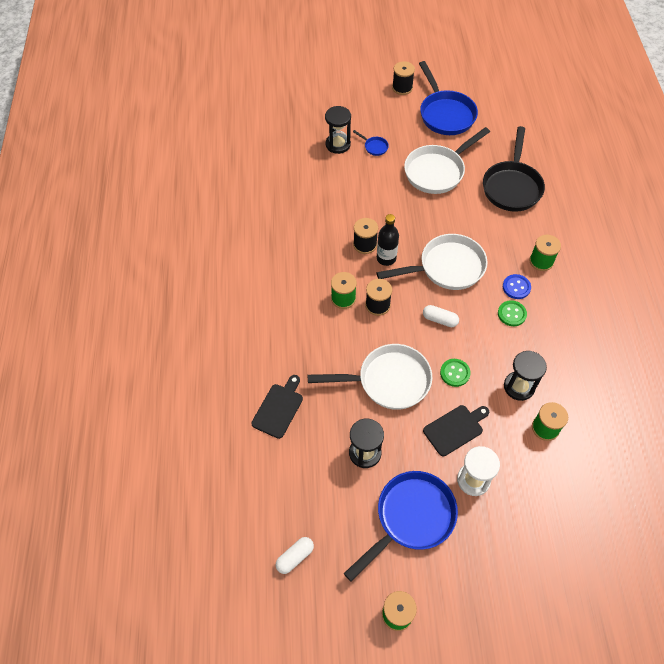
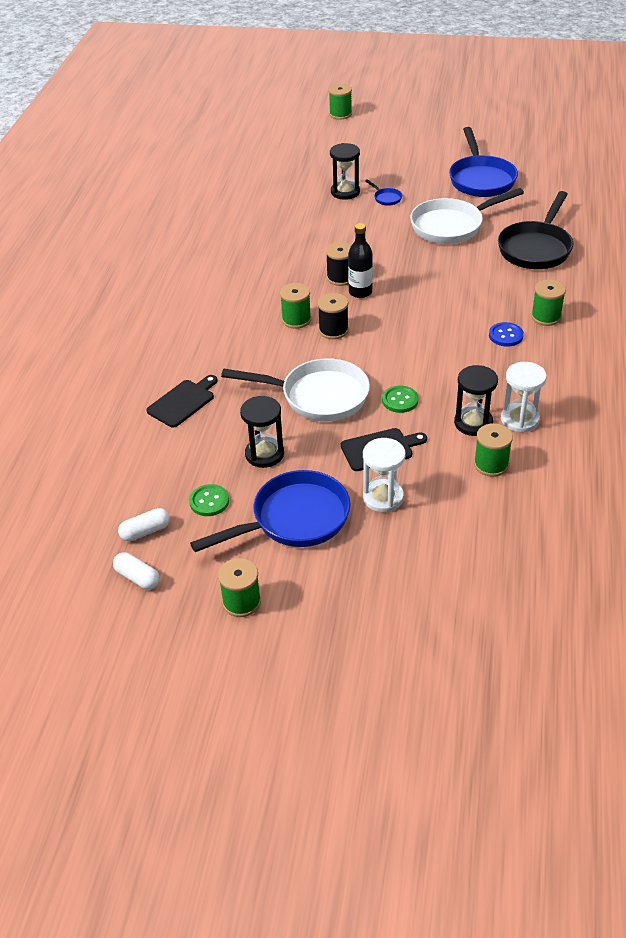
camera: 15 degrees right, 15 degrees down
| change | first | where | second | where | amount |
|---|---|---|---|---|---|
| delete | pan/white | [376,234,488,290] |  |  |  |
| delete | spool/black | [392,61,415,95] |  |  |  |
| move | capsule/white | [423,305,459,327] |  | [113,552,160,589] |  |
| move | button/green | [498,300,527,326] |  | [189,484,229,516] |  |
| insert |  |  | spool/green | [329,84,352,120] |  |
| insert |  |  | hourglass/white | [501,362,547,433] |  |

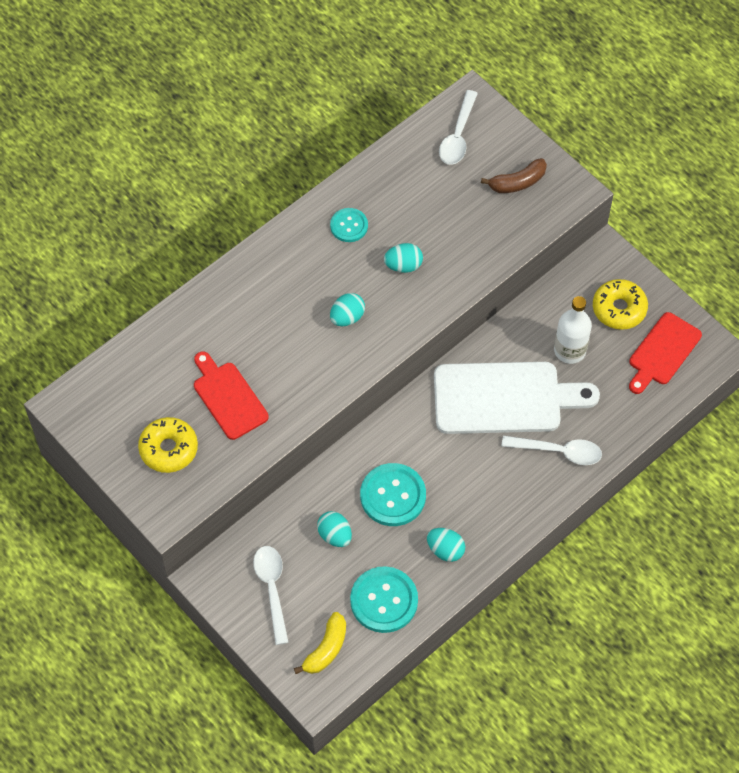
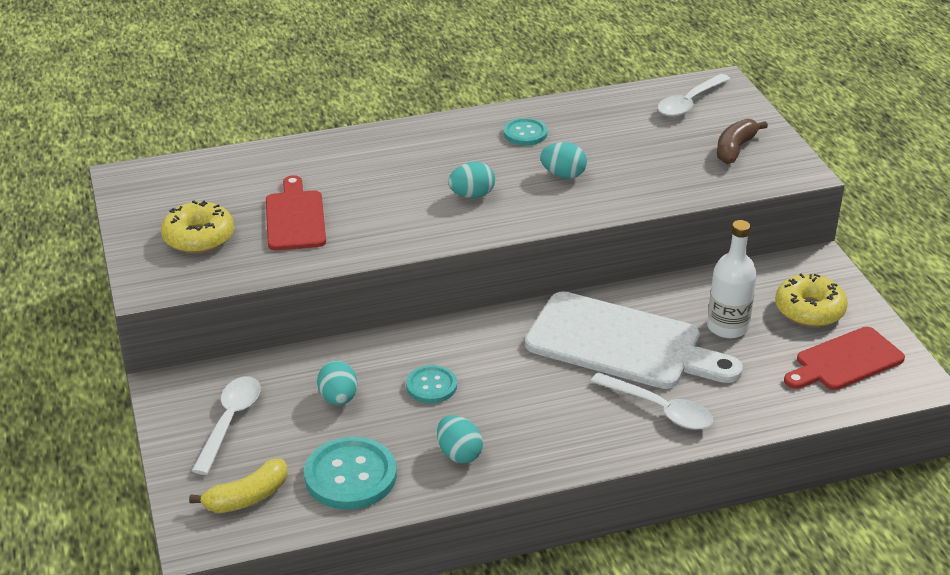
camera: 25 degrees right, 25 degrees down
| change | first | where | second | where | amount |
|---|---|---|---|---|---|
| resize | button/turquoise | [360,463,426,526] |  | [406,365,457,403] | x0.60 |
| rotate | banana/brown | [481,158,547,193] |  | [717,119,768,164] | 120 degrees clockwise |

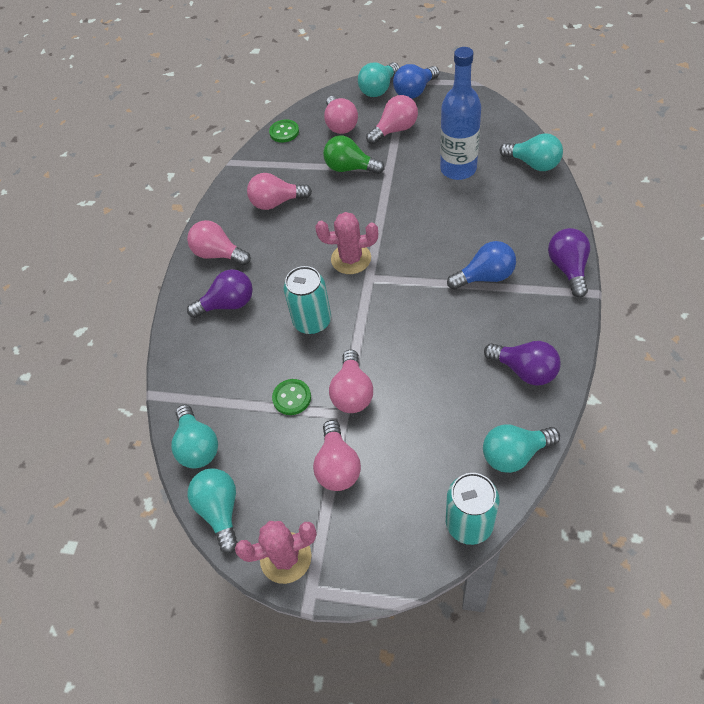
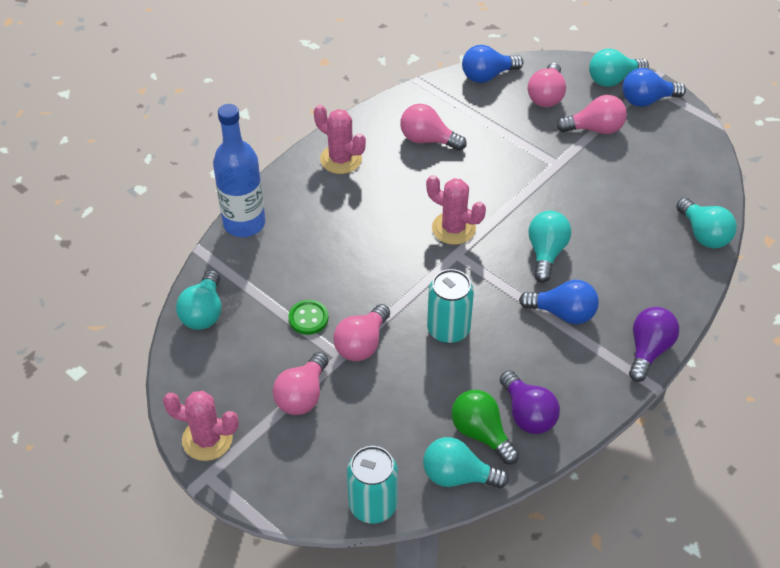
camera: 25 degrees right, 5 degrees down
| change | first | where | second | where | amount |
|---|---|---|---|---|---|
| replace | light bulb/pink | [187,220,251,265] | cactus/pink | [314,105,366,174] |  |
| delete | light bulb/purple | [187,269,253,318] |  |  |  |
| move | light bulb/turquoise | [187,469,238,553] |  | [528,211,571,283] |  |
| replace | button/green | [269,119,299,143] | light bulb/blue | [462,45,523,83] |  |
| move | can/turquoise | [284,266,331,334] |  | [427,269,474,343] |  |
| move | light bulb/green | [323,136,385,174] |  | [451,390,519,464] |  |
| move | bottle/blue | [440,47,481,180] |  | [213,104,265,237] |  |

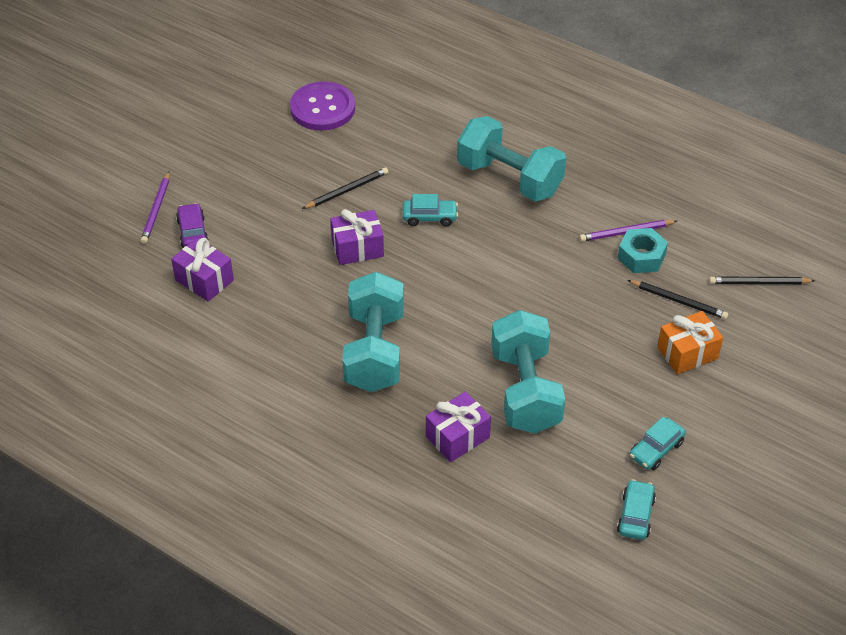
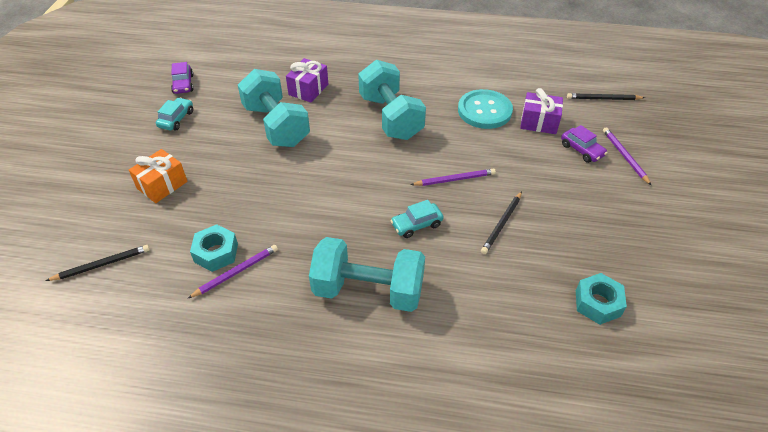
camera: 155 degrees right, 0 degrees up
| change | first | where | second | where | amount |
|---|---|---|---|---|---|
| replace | button/purple | [290,82,355,131] | nut/turquoise | [576,273,627,325] |  |
| replace | gift/purple | [330,209,384,265] | pencil/purple | [410,169,496,186] |  |
| recolor | car/turquoise | [617,479,656,540] | car/purple | [171,62,193,94] |  |
| move | pencil/black | [627,280,729,319] |  | [567,93,645,100] |  |
| insert |  |  | button/turquoise | [458,89,513,129] |  |

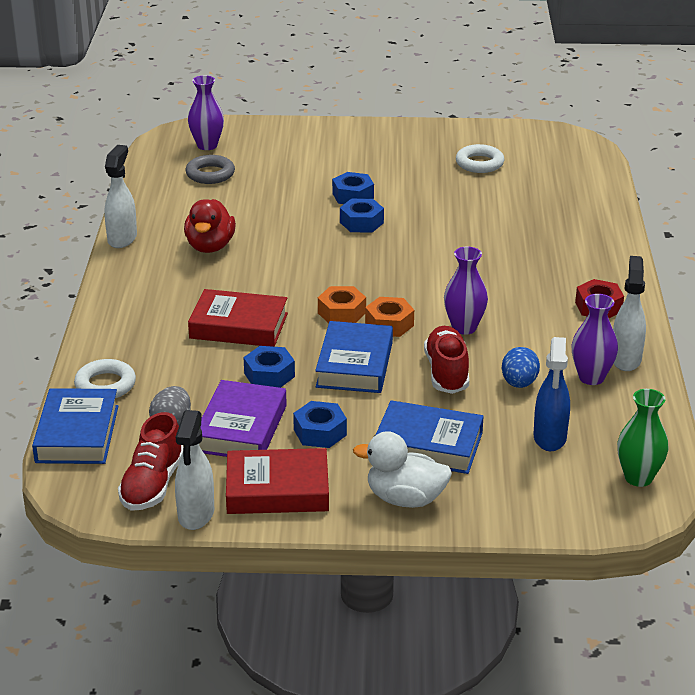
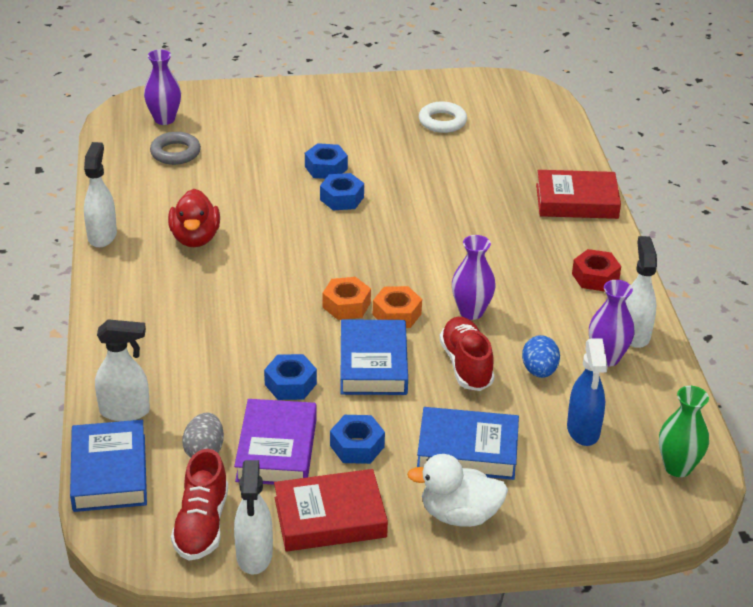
camera: 10 degrees left, 5 degrees up
| change | first | where | second | where | amount |
|---|---|---|---|---|---|
| replace | ring/white | [74,359,136,398] | spray bottle/white | [95,319,150,421] |  |
| move | book/red | [188,289,288,347] |  | [536,170,621,219] |  |

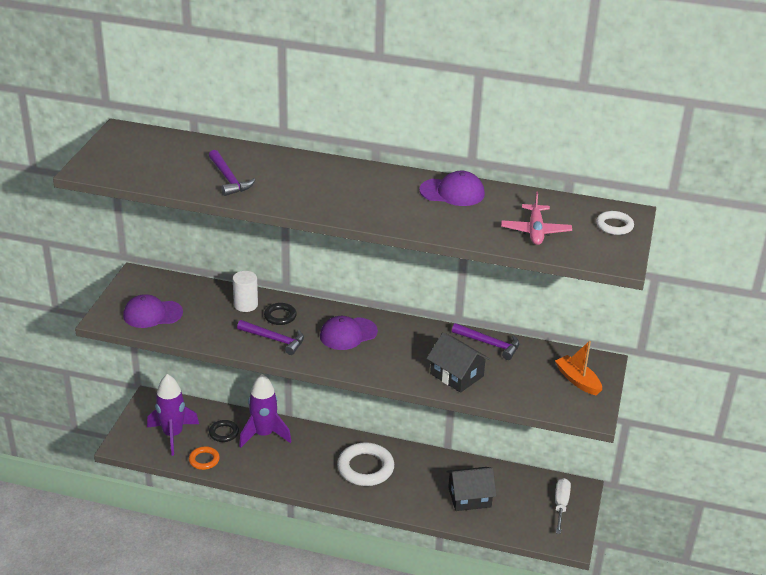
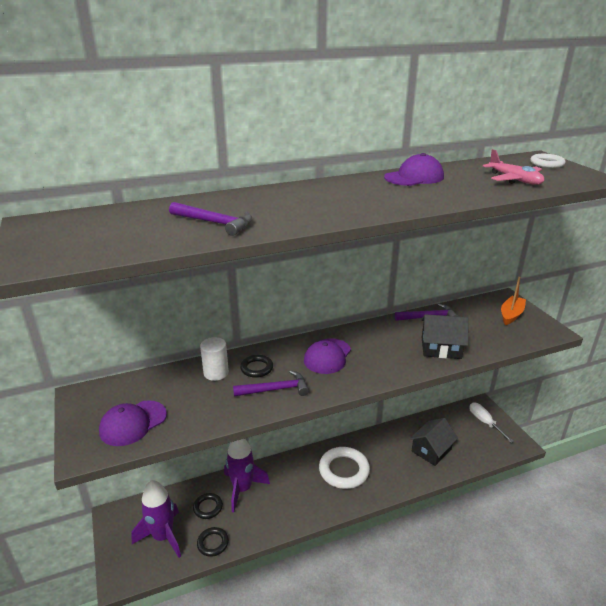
camera: 35 degrees left, 5 degrees down
| change | first | where | second | where | amount |
|---|---|---|---|---|---|
| recolor | ring/orange | [189,446,220,470] | ring/black | [197,527,229,557] |  |
| rotate | boat/orange | [555,341,602,396] |  | [501,277,526,325] | 105 degrees clockwise |

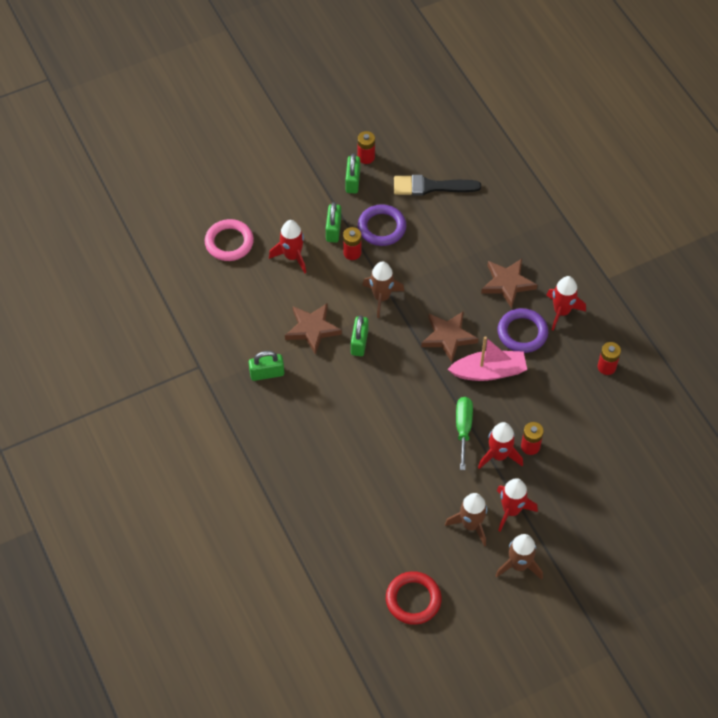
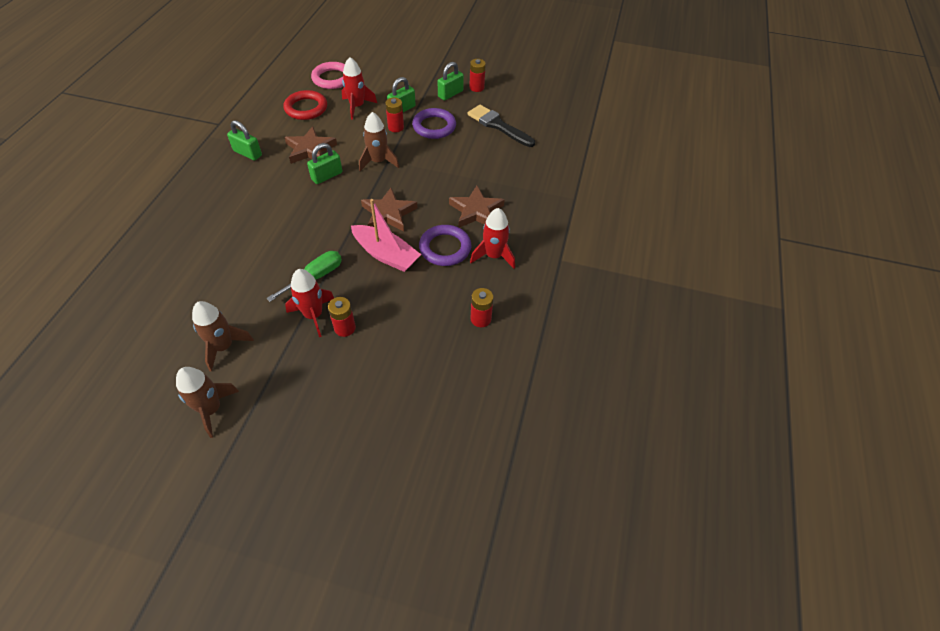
camera: 40 degrees right, 5 degrees down
| change | first | where | second | where | amount |
|---|---|---|---|---|---|
| move | ring/red | [386,571,442,625] |  | [284,90,327,120] |  |
| delete | rocket/red | [497,478,538,532] |  |  |  |

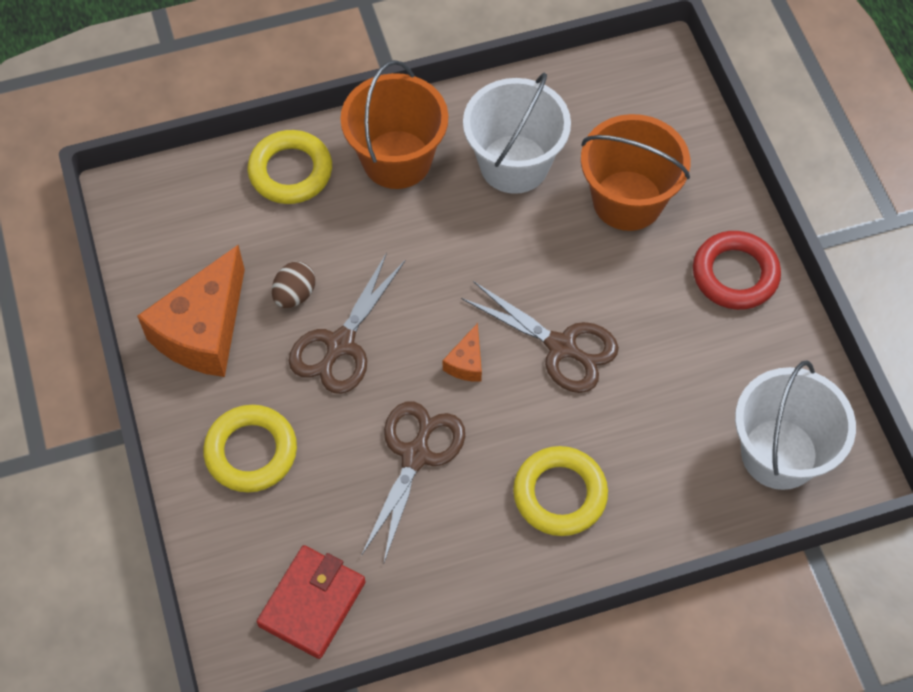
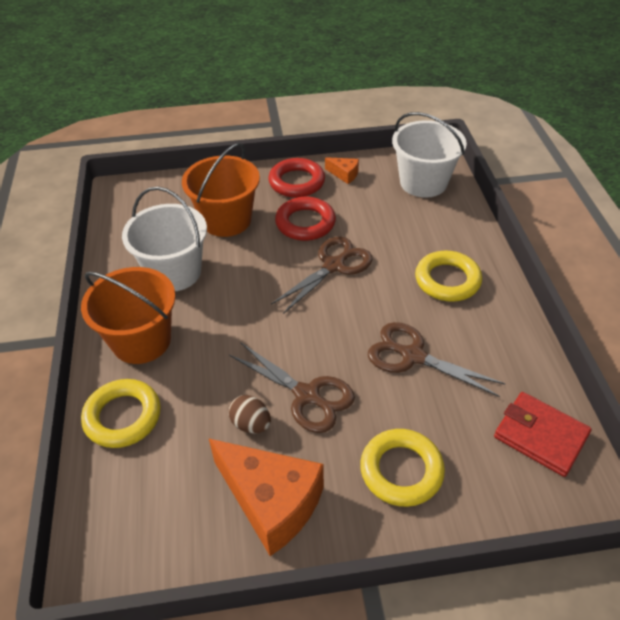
camera: 80 degrees left, 15 degrees down
| change | first | where | second | where | amount |
|---|---|---|---|---|---|
| move | cheese/orange | [443,323,482,382] |  | [325,157,359,184] |  |
| insert |  |  | ring/red | [275,197,336,241] |  |

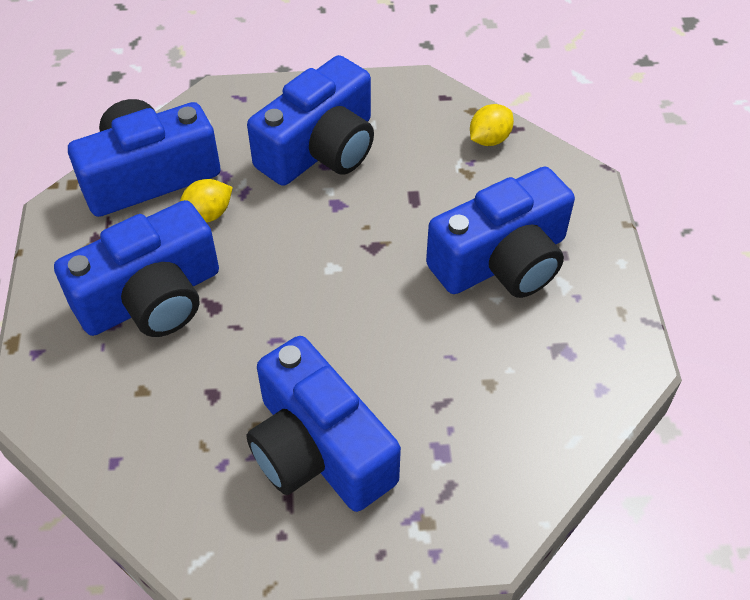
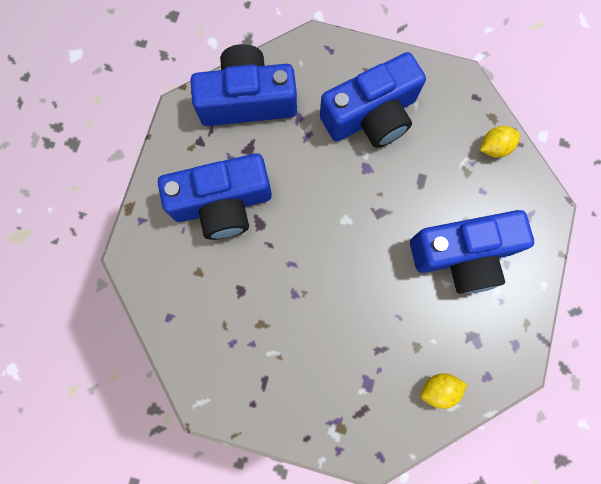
camera: 20 degrees right, 25 degrees up
| change | first | where | second | where | amount |
|---|---|---|---|---|---|
| move | lemon/yellow | [180,179,233,223] |  | [421,373,467,409] |  |
| delete | camera/blue | [246,336,401,512] |  |  |  |

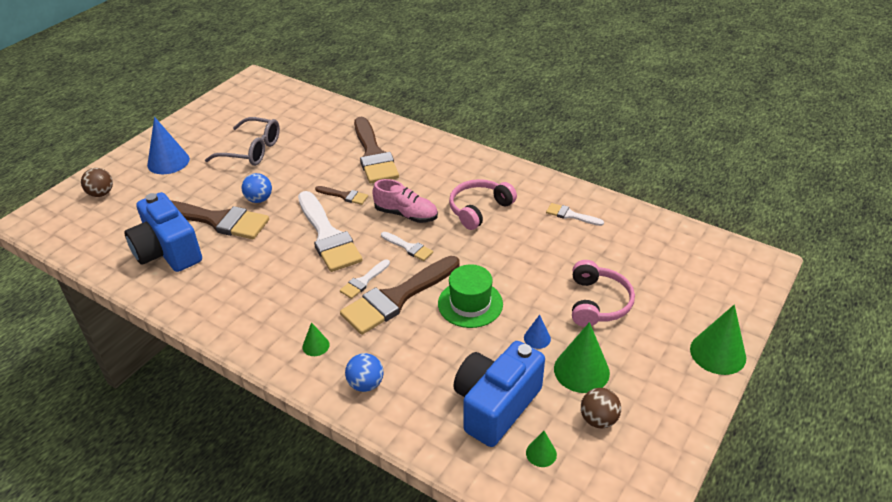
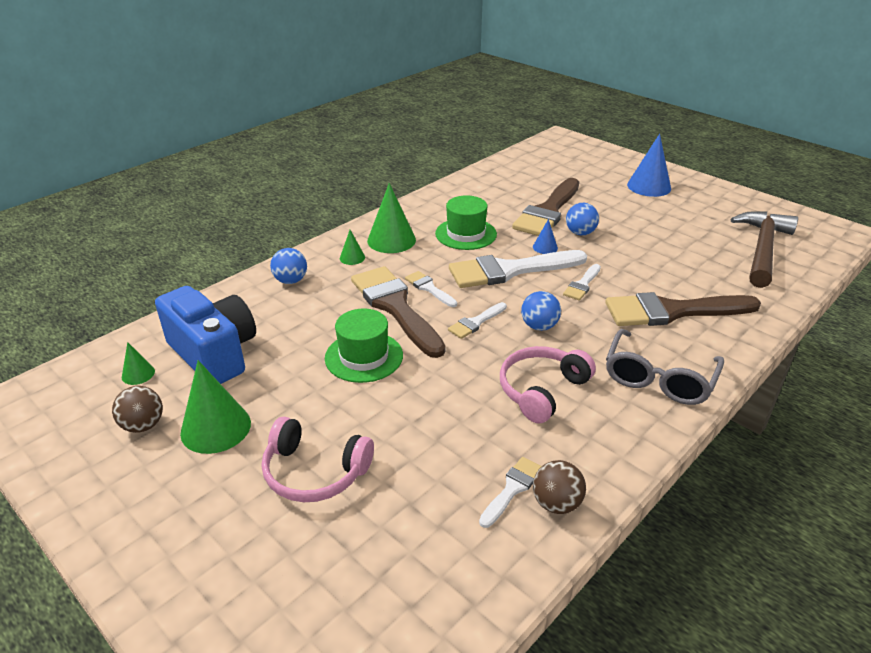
camera: 100 degrees right, 5 degrees down
| change | first | where | second | where | amount |
|---|---|---|---|---|---|
| move | ball/brown | [81,168,113,197] |  | [533,460,586,514] |  |
| delete | camera/blue | [124,192,202,272] |  |  |  |
| move | glasses/grey | [205,117,280,166] |  | [606,329,724,405] |  |
| recolor | brush/brown | [315,186,368,205] | brush/white | [563,264,601,300] |  |
| replace | shoe/pink | [372,179,438,223] | ball/blue | [521,291,561,331] |  |
| rotate | headphones/pink | [449,179,517,230] |  | [500,346,596,424] | 105 degrees counterclockwise |
| move | cone/blue | [524,315,551,349] |  | [533,219,558,254] |  |
| move | cone/green | [690,305,746,375] |  | [367,183,416,253] |  |
| insert |  |  | hat/green | [435,195,497,250] |  |
| insert |  |  | hammer/brown | [731,211,798,288] |  |

